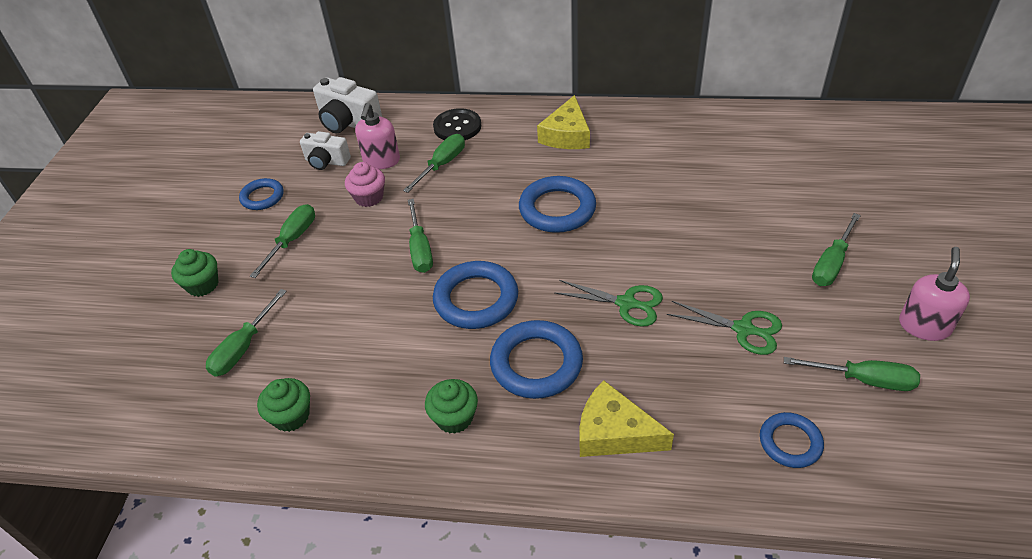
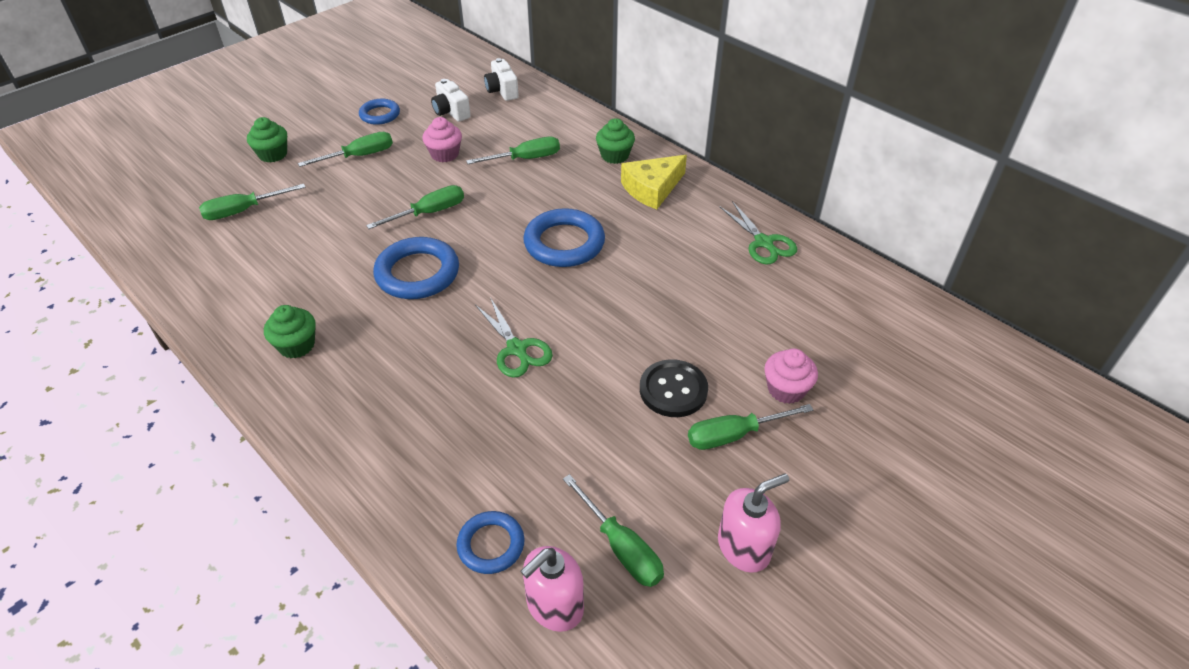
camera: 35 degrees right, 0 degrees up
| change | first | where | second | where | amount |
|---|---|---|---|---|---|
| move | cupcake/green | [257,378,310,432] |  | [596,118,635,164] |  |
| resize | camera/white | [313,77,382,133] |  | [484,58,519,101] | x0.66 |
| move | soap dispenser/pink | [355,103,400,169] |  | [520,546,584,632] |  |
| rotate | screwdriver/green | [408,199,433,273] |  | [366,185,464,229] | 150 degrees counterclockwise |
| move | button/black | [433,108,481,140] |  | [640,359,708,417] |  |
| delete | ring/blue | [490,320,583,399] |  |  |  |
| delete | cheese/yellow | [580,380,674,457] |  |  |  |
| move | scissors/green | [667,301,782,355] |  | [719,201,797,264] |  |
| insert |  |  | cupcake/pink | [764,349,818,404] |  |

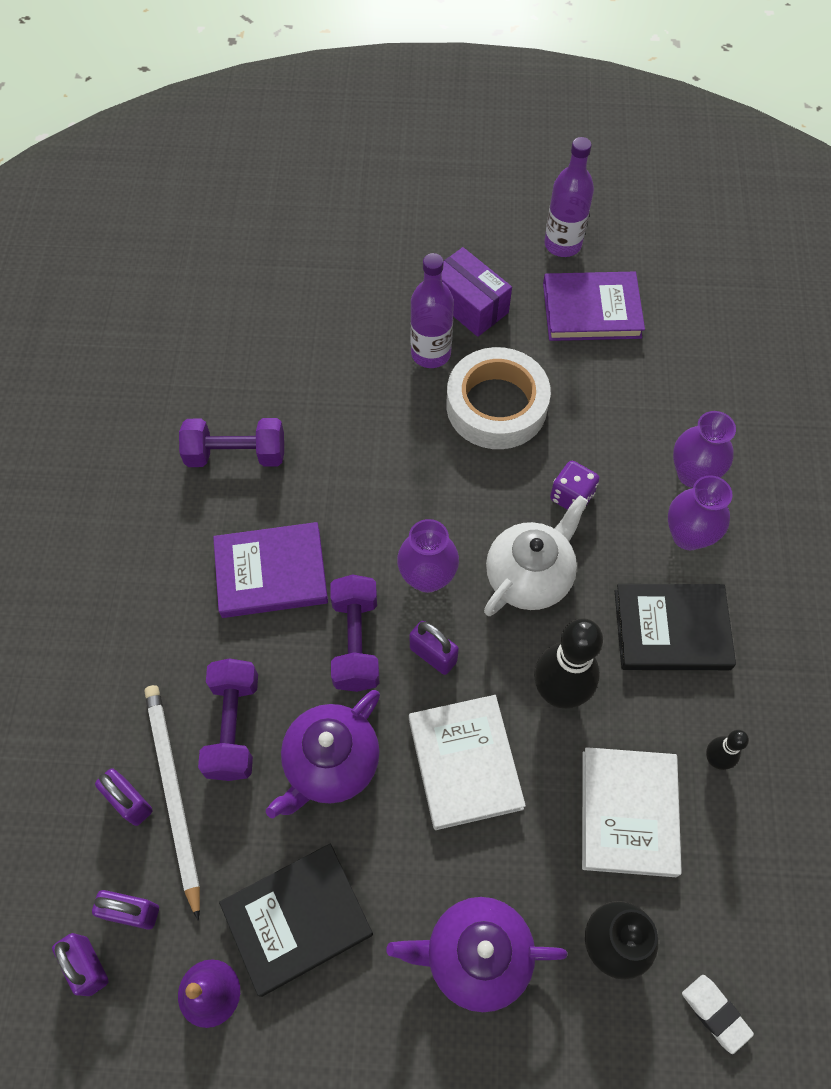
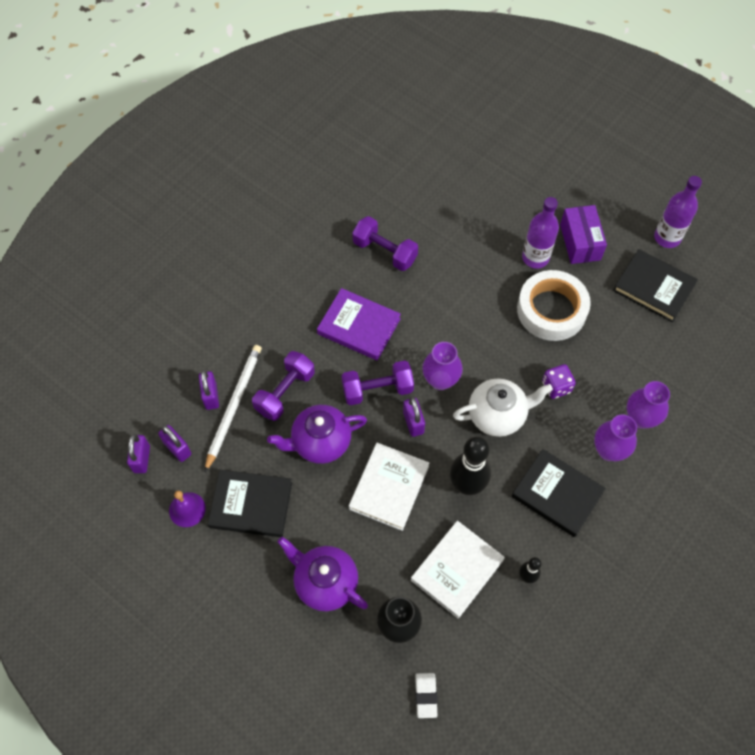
camera: 35 degrees right, 0 degrees up
| change | first | where | second | where | amount |
|---|---|---|---|---|---|
| rotate | dumbbell/purple | [330,574,379,692] |  | [342,361,414,405] | 45 degrees clockwise |
| recolor | book/purple | [543,272,645,341] | book/black | [613,249,698,322] |  |

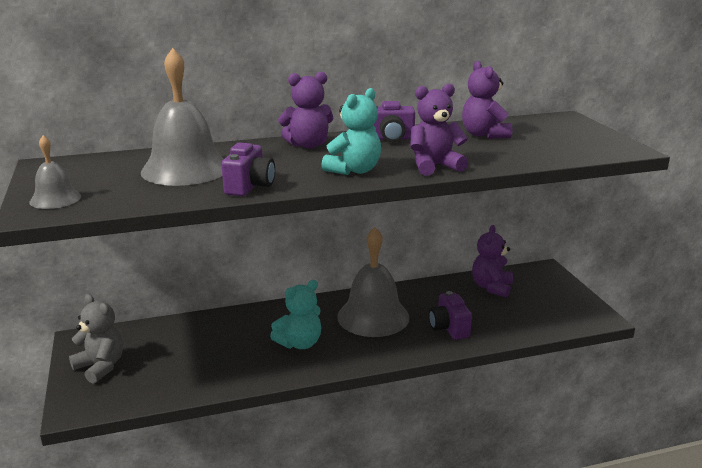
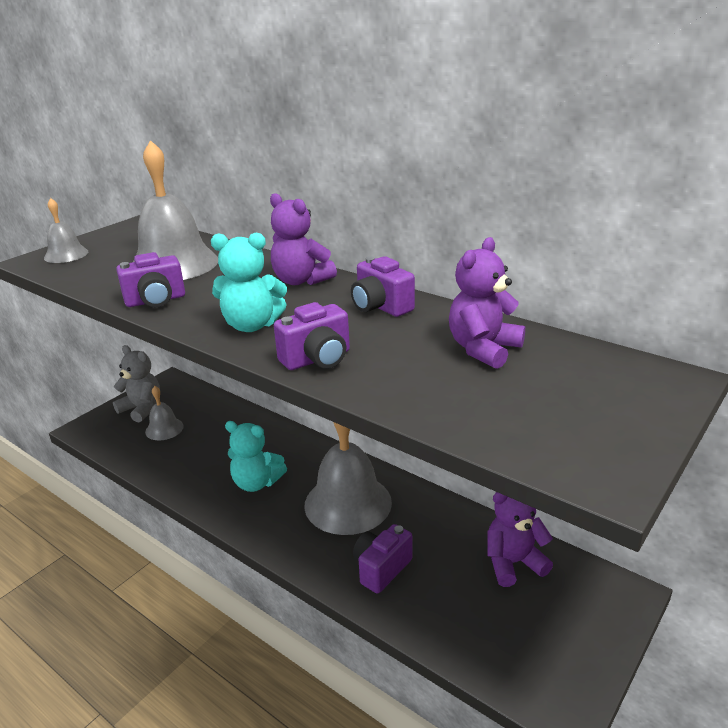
camera: 55 degrees right, 5 degrees up
| change | first | where | second | where | amount |
|---|---|---|---|---|---|
| rotate | teddy bear/grey | [69,294,123,384] |  | [113,345,160,423] | 60 degrees counterclockwise |
| replace | teddy bear/purple | [410,84,468,176] | camera/purple | [274,302,350,370] |  |
| insert |  |  | bell/grey | [145,386,184,440] |  |

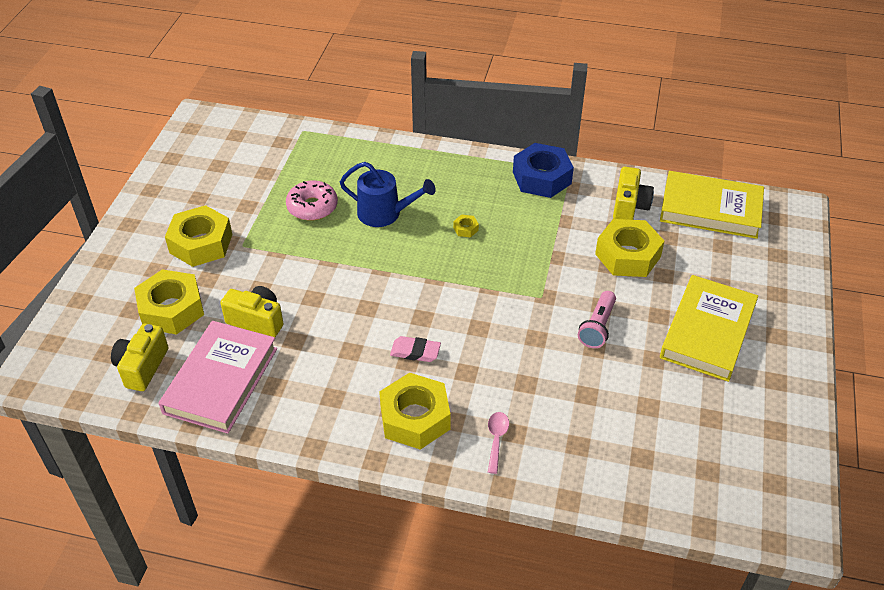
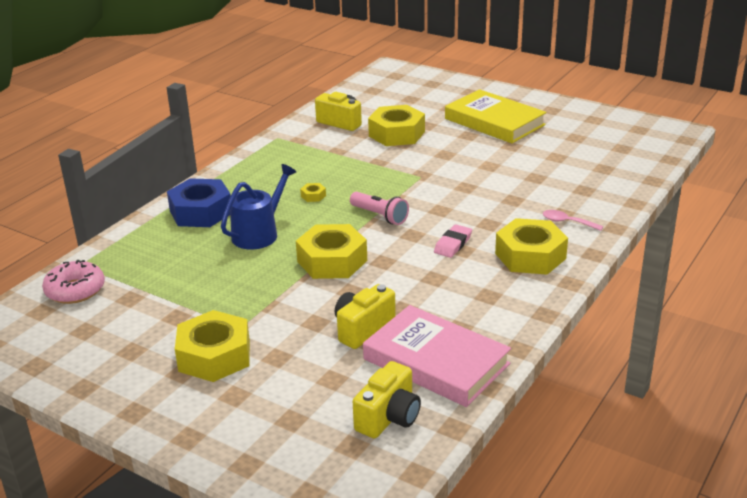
camera: 70 degrees left, 15 degrees down
| change | first | where | second | where | amount |
|---|---|---|---|---|---|
| rotate | camera/yellow | [111,323,168,391] |  | [353,361,421,439] | 90 degrees counterclockwise |
| move | nut/yellow | [134,269,204,334] |  | [296,224,367,279] |  |
| move | donut/pink | [286,180,338,221] |  | [42,260,105,304] |  |
| move | nut/blue | [513,143,574,198] |  | [167,178,231,227] |  |
| move | flashlight/pink | [578,291,616,348] |  | [350,192,409,225] |  |
| delete | book/yellow | [660,171,764,239] |  |  |  |

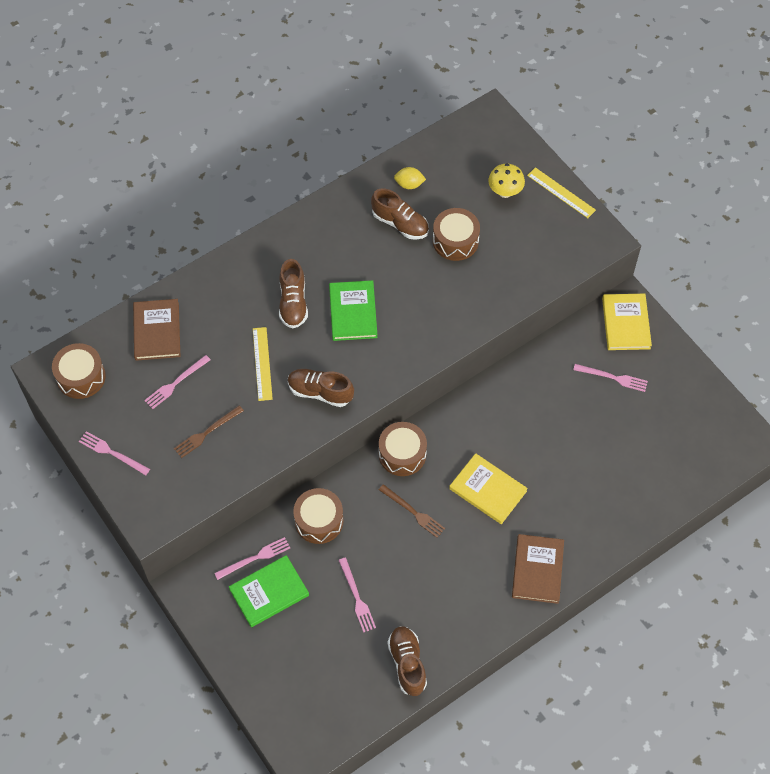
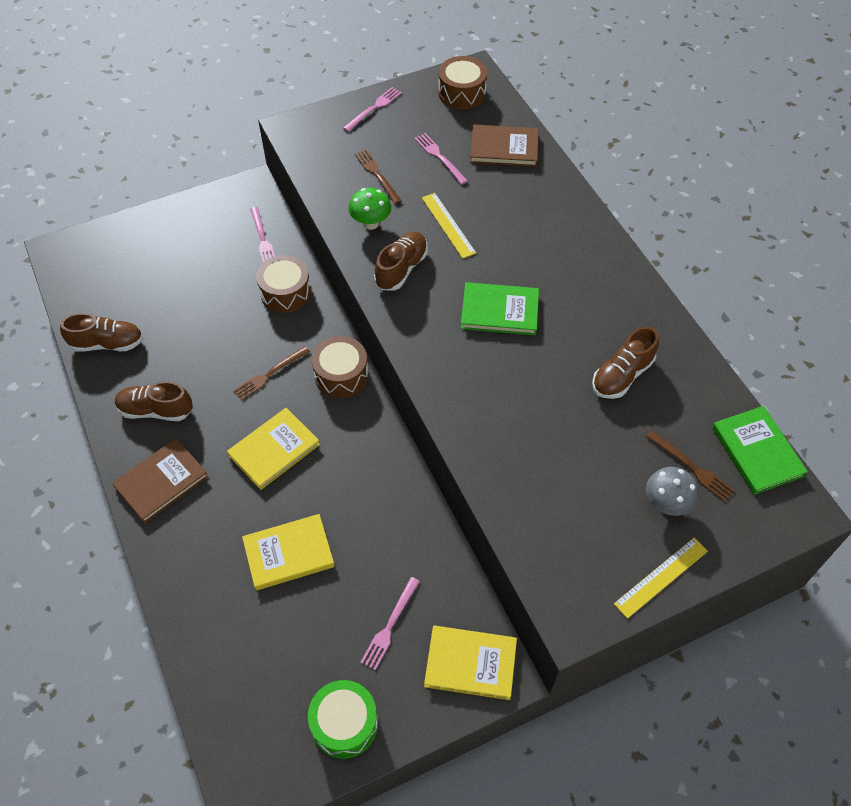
camera: 100 degrees right, 5 degrees down
| change | first | where | second | where | amount |
|---|---|---|---|---|---|
| move | book/green | [229,555,309,627] |  | [712,406,808,495] |  |
| rotate | ruler/yellow | [253,327,273,401] |  | [422,193,476,259] | 60 degrees clockwise |
| move | shoe/brown | [279,259,308,328] |  | [115,381,193,421] |  |
| delete | fork/pink | [338,557,376,632] |  |  |  |
| delete | lemon/yellow | [394,167,426,189] |  |  |  |
| delete | drum/brown | [433,208,480,261] |  |  |  |
| recolor | mushroom/yellow | [488,163,525,198] | mushroom/grey | [646,467,698,516] |  |
| rotate | book/brown | [512,534,564,604] |  | [112,438,209,523] | 60 degrees counterclockwise |
| insert |  |  | book/yellow | [242,514,335,590] |  |
| insert |  |  | drum/green | [308,680,378,759] |  |
| insert |  |  | mushroom/green | [349,188,391,230] |  |
| insert |  |  | fork/brown | [646,431,735,502] |  |

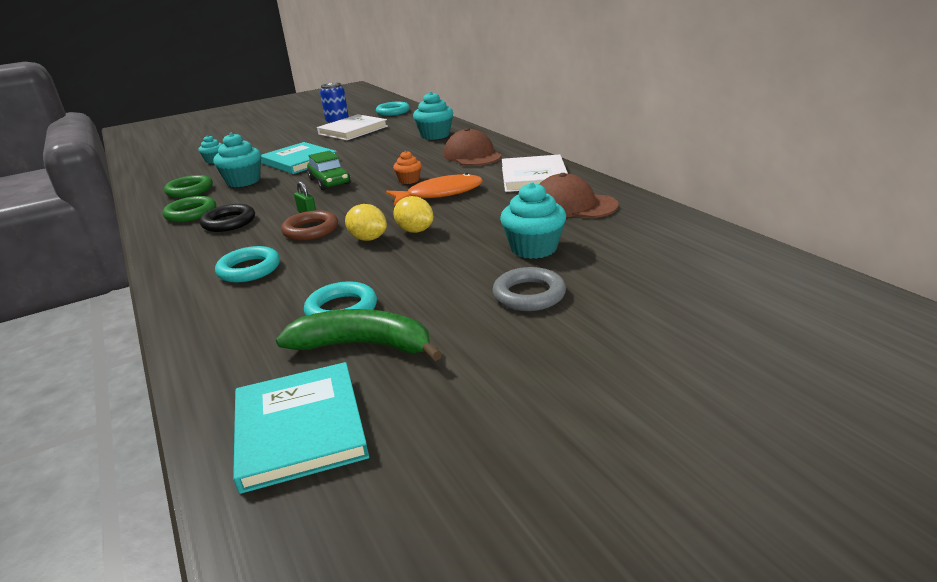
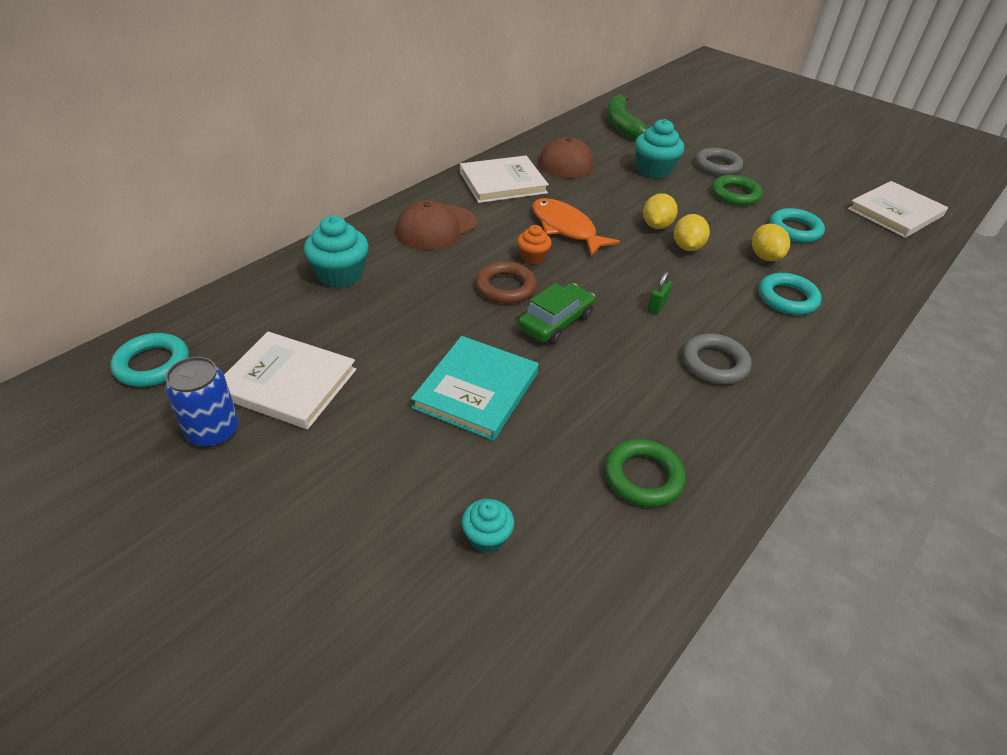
camera: 115 degrees left, 15 degrees up
| change | first | where | second | where | amount |
|---|---|---|---|---|---|
| move | ring/green | [163,196,216,222] |  | [712,175,763,206] |  |
| recolor | ring/black | [200,204,255,232] | ring/grey | [682,334,751,384] |  |
| delete | cupcake/turquoise | [213,133,261,187] |  |  |  |
| recolor | book/turquoise | [233,362,369,494] | book/white | [848,181,948,238] |  |
| move | banana/green | [276,309,442,361] |  | [607,94,648,139] |  |
| move | ring/brown | [281,210,338,241] |  | [475,261,537,304] |  |
| insert |  |  | lemon/yellow | [752,224,790,261] |  |

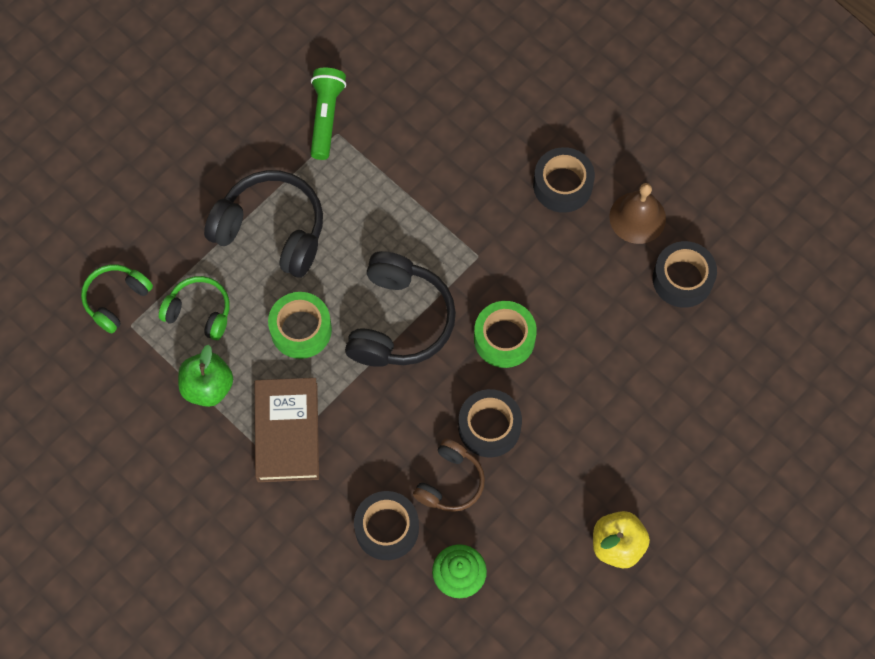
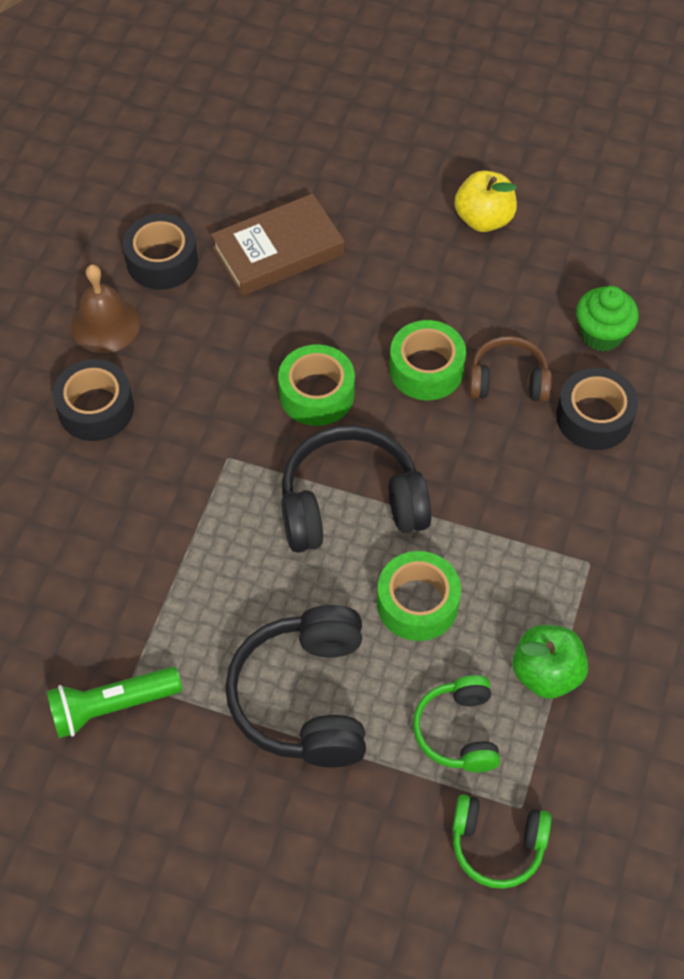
camera: 115 degrees left, 10 degrees down
| change | first | where | second | where | amount |
|---|---|---|---|---|---|
| move | book/brown | [255,378,319,482] |  | [211,194,344,296] |  |
| recolor | tape/black | [458,389,522,457] | tape/green | [389,320,466,400] |  |

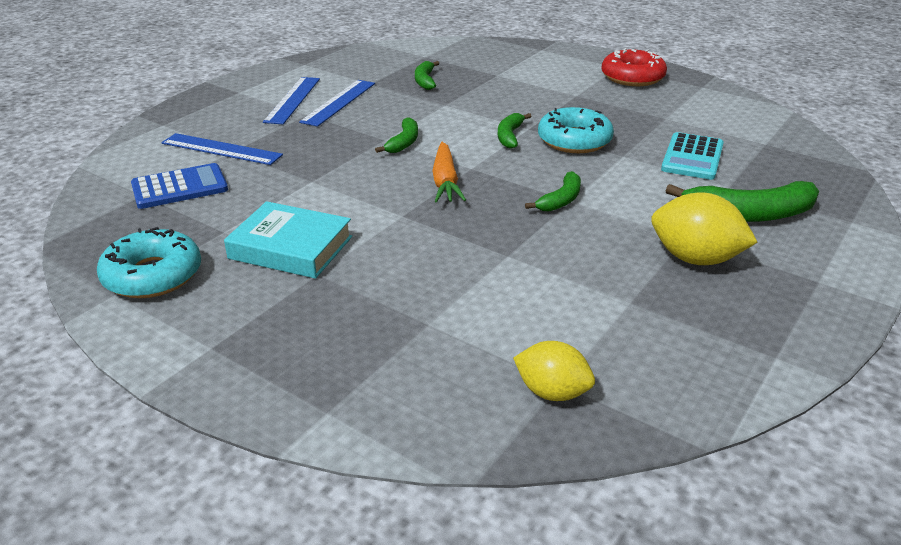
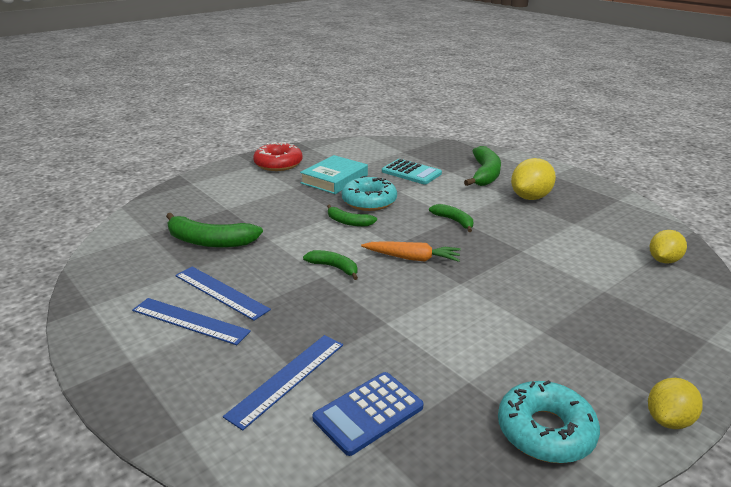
camera: 75 degrees left, 5 degrees down
| change | first | where | second | where | amount |
|---|---|---|---|---|---|
| rotate | calculator/blue | [131,163,228,209] |  | [312,372,424,456] | 120 degrees counterclockwise |
| move | book/turquoise | [224,201,352,279] |  | [300,155,368,194] |  |
| resize | banana/green | [415,61,439,90] |  | [166,213,263,248] | x1.75 |
| insert |  |  | lemon/yellow | [648,378,703,429] |  |

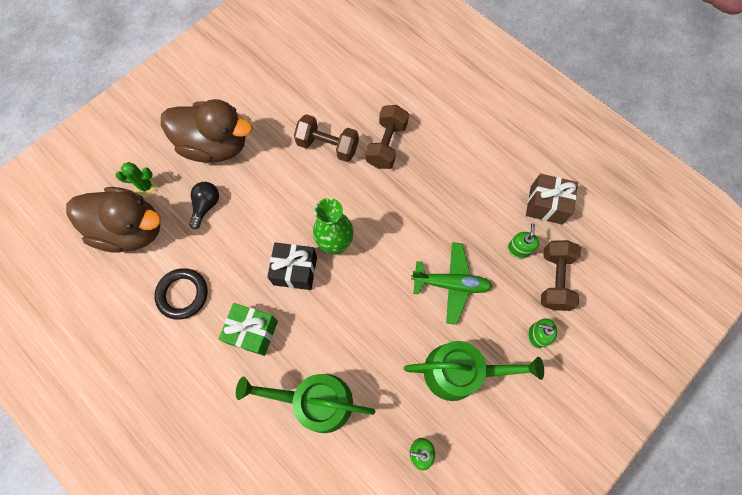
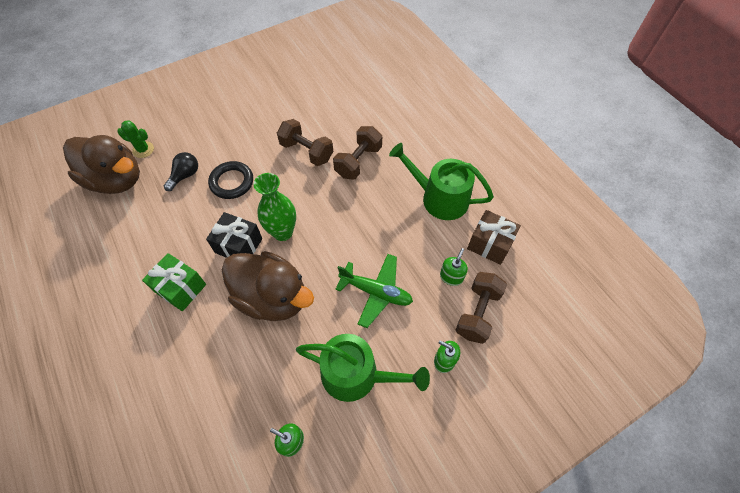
camera: 15 degrees right, 10 degrees down
| change | first | where | second | where | amount |
|---|---|---|---|---|---|
| move | ring/black | [154,268,208,320] |  | [208,161,253,199] |  |
| move | duck/brown | [161,99,252,162] |  | [222,251,314,321] |  |
| move | watering can/green | [236,374,375,433] |  | [389,143,494,220] |  |

